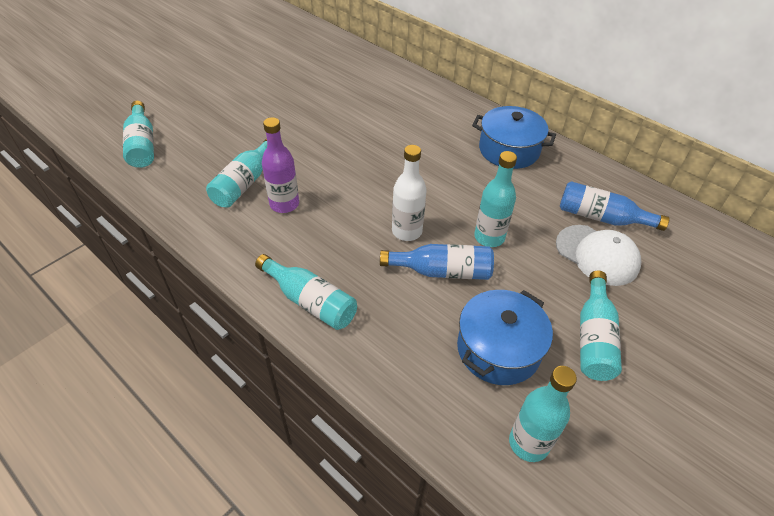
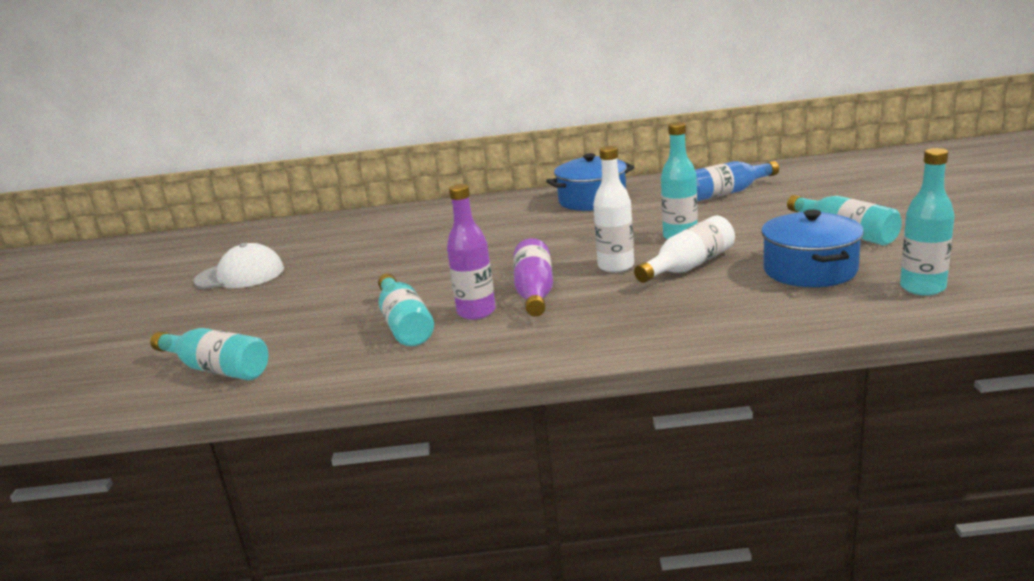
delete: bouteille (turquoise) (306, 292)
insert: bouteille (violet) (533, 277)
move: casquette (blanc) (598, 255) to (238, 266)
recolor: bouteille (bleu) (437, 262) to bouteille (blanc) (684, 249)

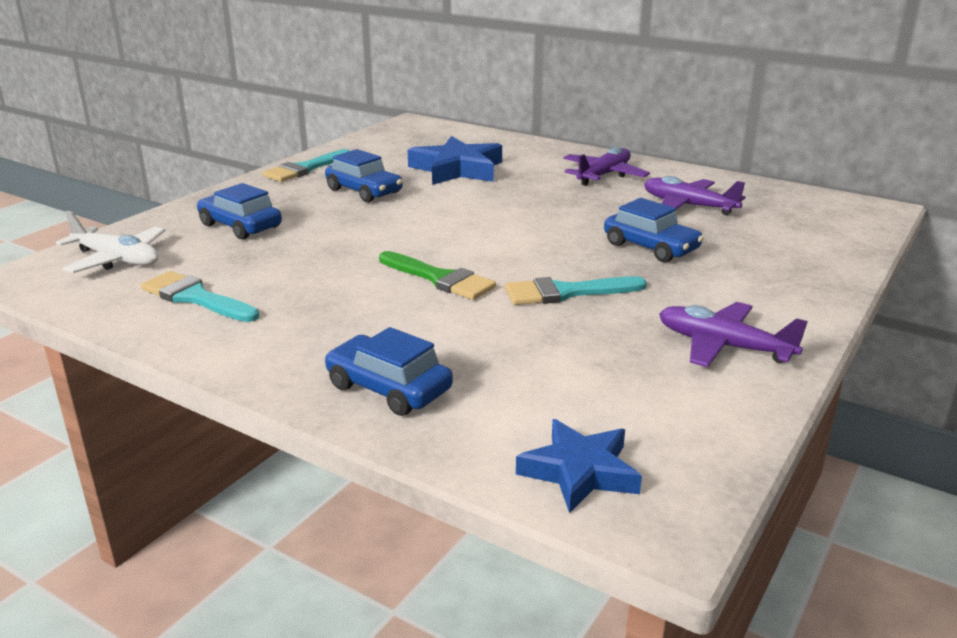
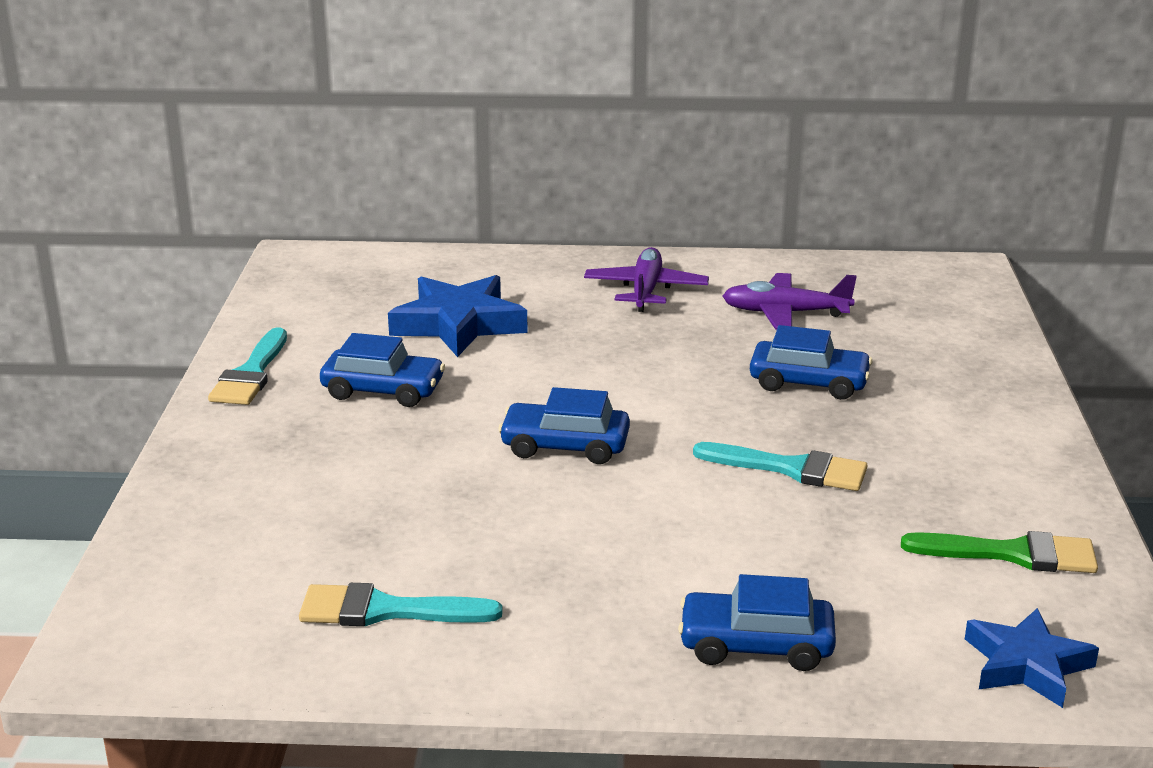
delete: avion (blanc) (110, 242); avion (violet) (733, 334)
move: voiture (bleu) (239, 211) to (564, 425); pinceau (vert) (437, 275) to (999, 552)
rotate: pinceau (turquoise) (576, 290) = (780, 466) 120 degrees counterclockwise

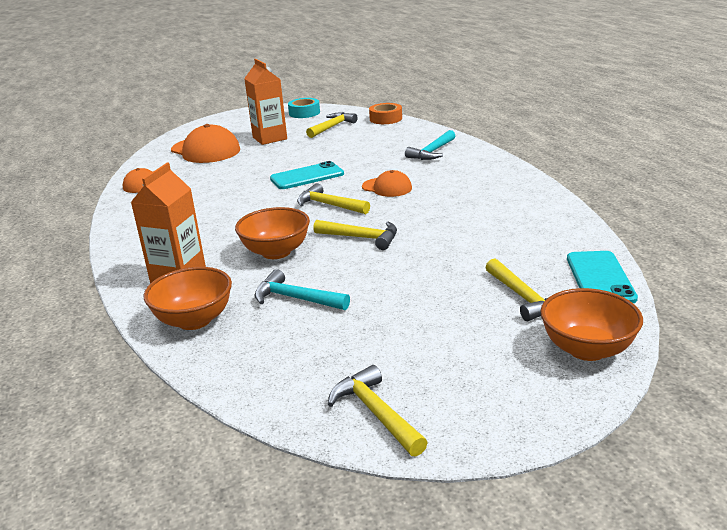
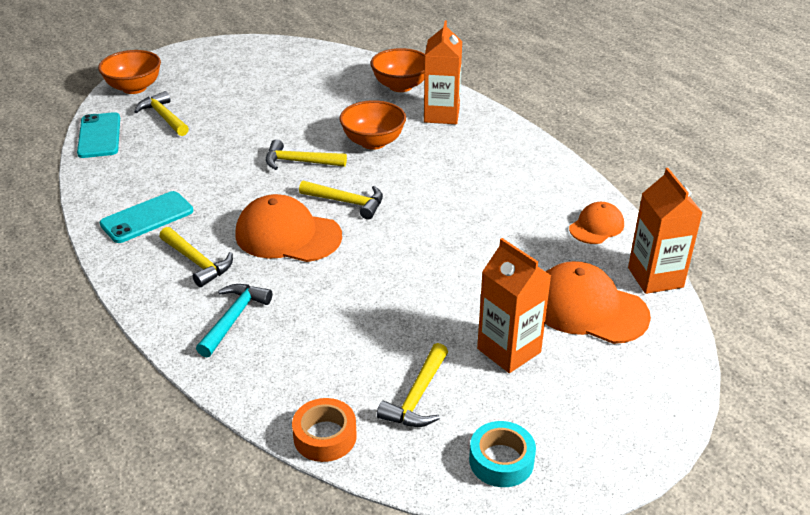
delete: marteau (turquoise) (302, 289)
insert: brique de lait (orange) (665, 231)
move: téléphone (turquoise) (307, 175) to (146, 217); marteau (jaune) (378, 411) to (196, 257)
resize: casquette (orange) (387, 183) = (288, 228) x1.74

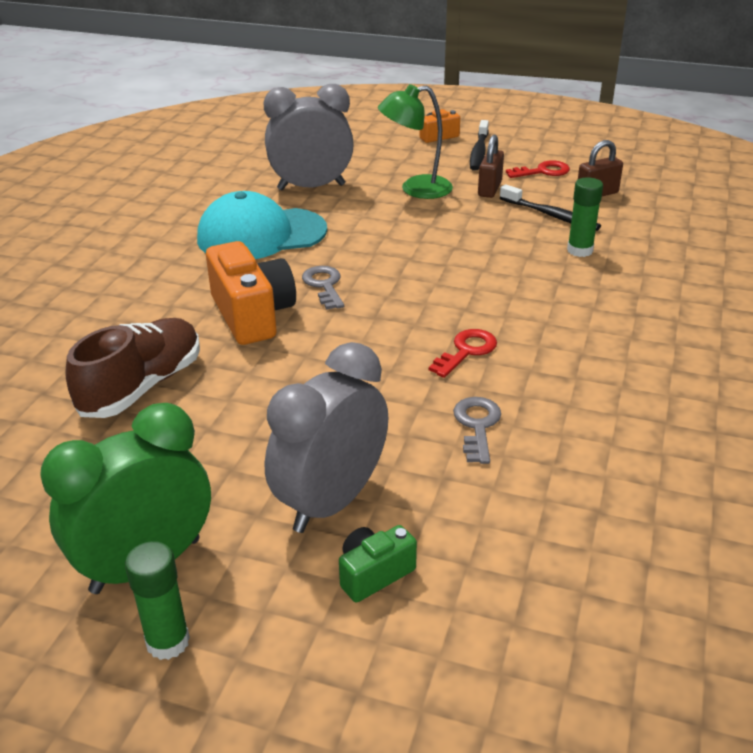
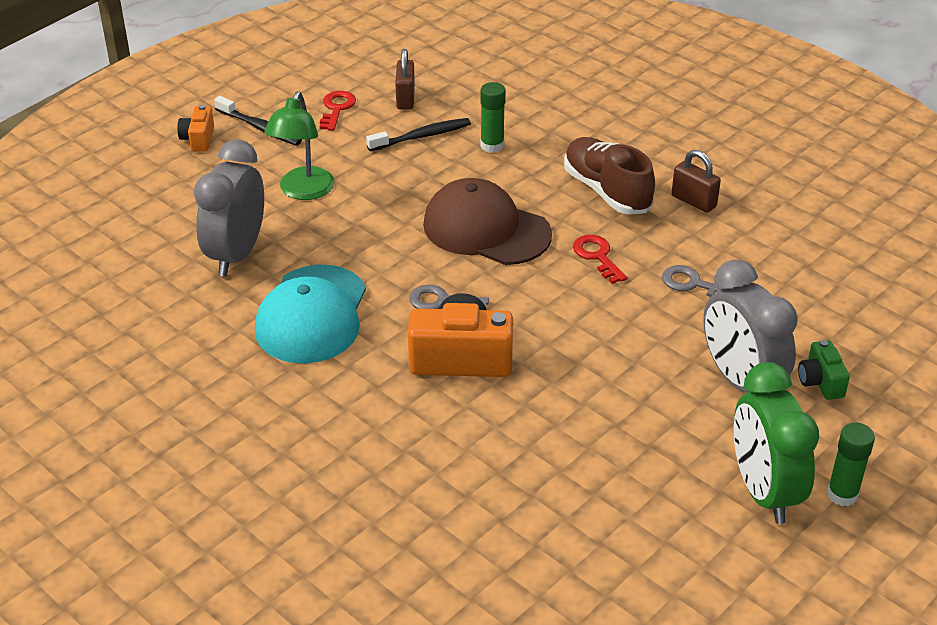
insert: casquette (marron) (487, 221)
move: cadenas (marron) (491, 166) to (696, 181); chaussure (marron) (132, 368) to (609, 176)

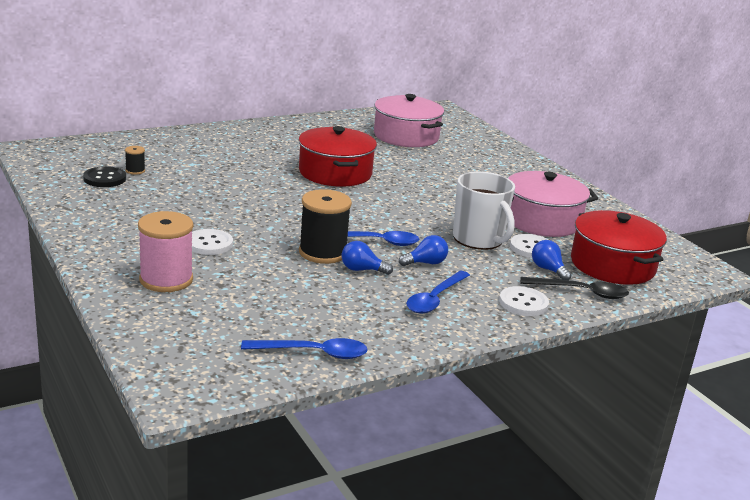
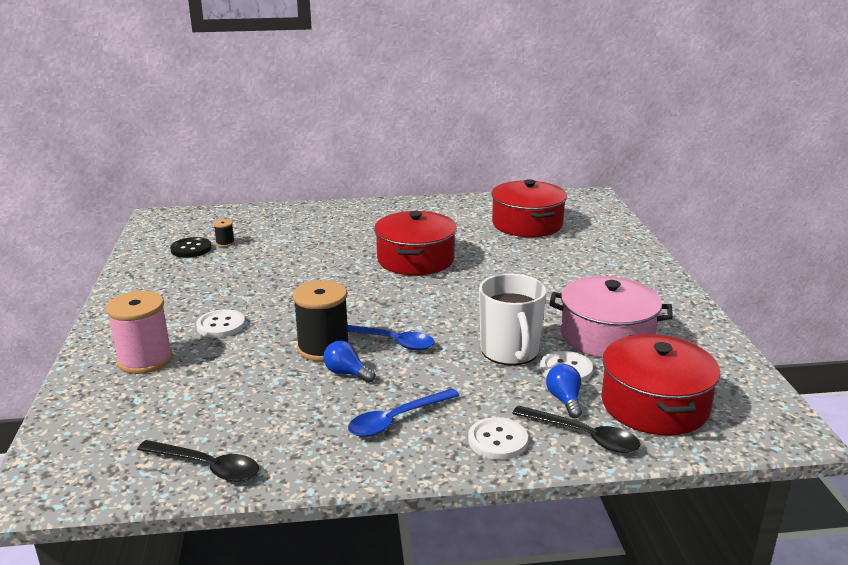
delete: ampoule (bleu) (423, 250)
recolor: marmite (rose) (409, 120) to marmite (rouge) (529, 208); cuillère (bleu) (304, 348) to cuillère (noir) (198, 461)

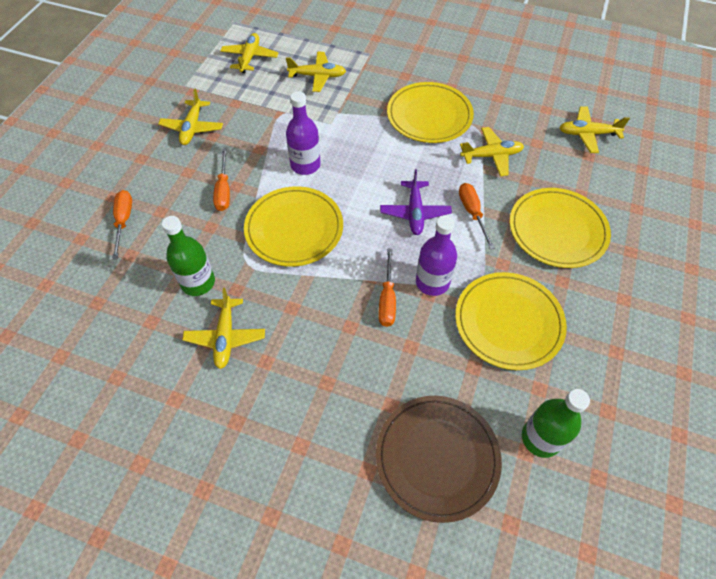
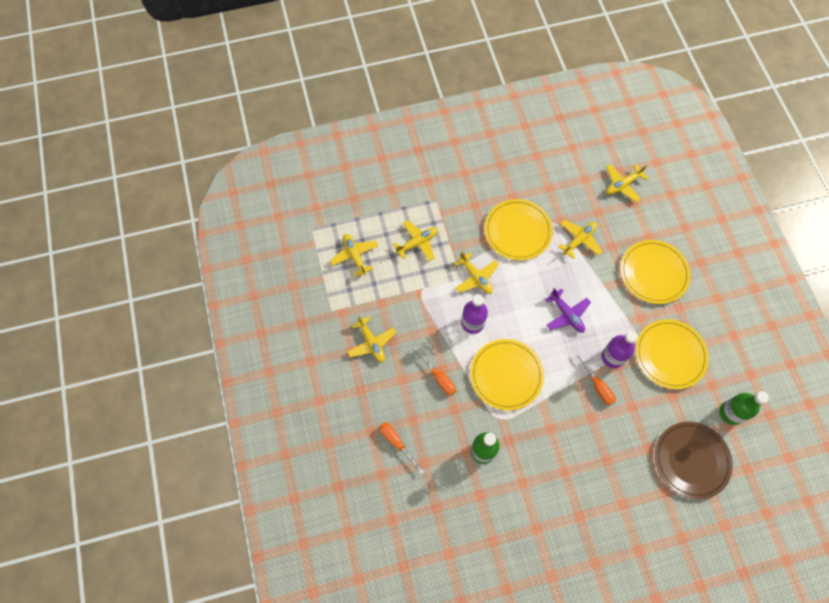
delete: tournevis (orange) (477, 216)
move: avion (jaune) (223, 328) to (476, 273)

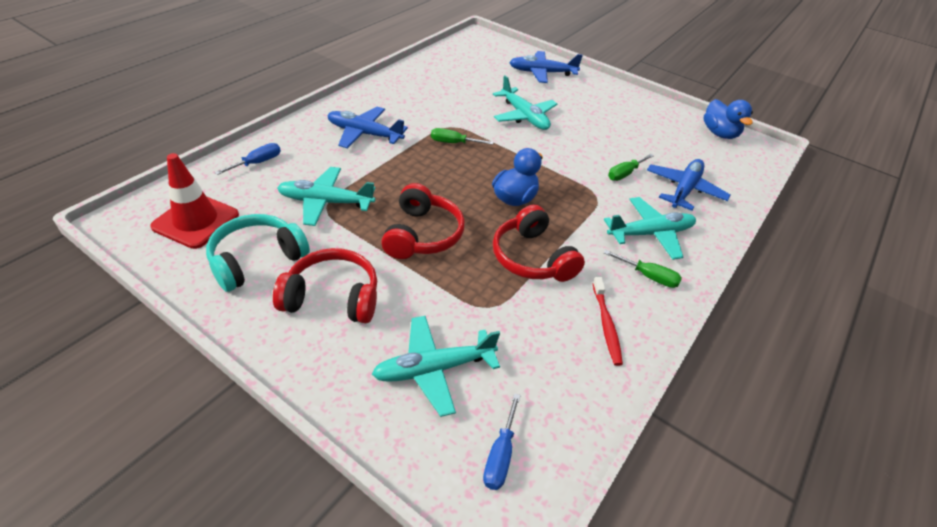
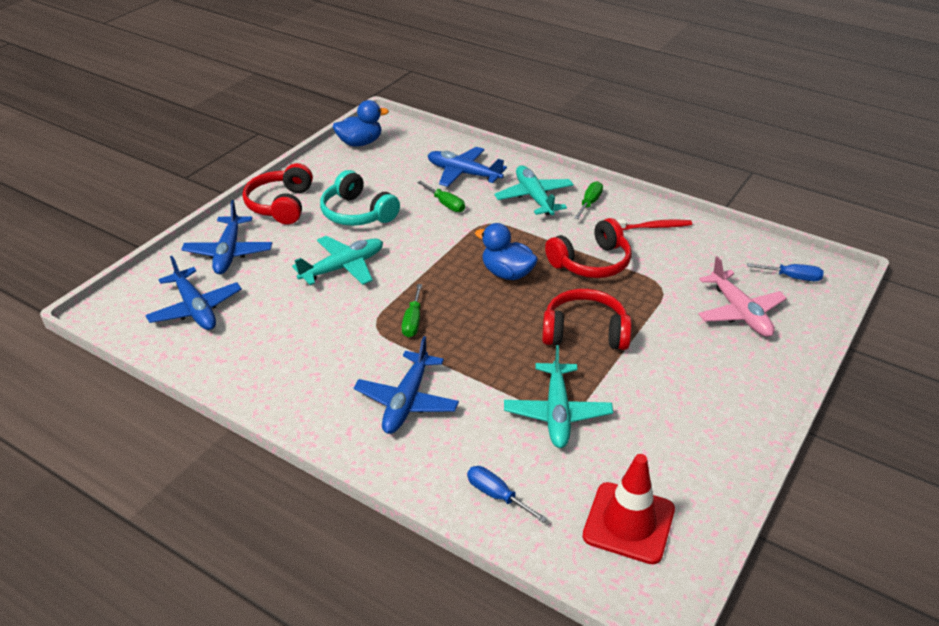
insert: avion (bleu) (193, 293)
move: casque audio (turquoise) (258, 253) to (360, 198); casque audio (rouge) (325, 285) to (278, 194)
recolor: avion (turquoise) (436, 366) to avion (rose) (742, 296)

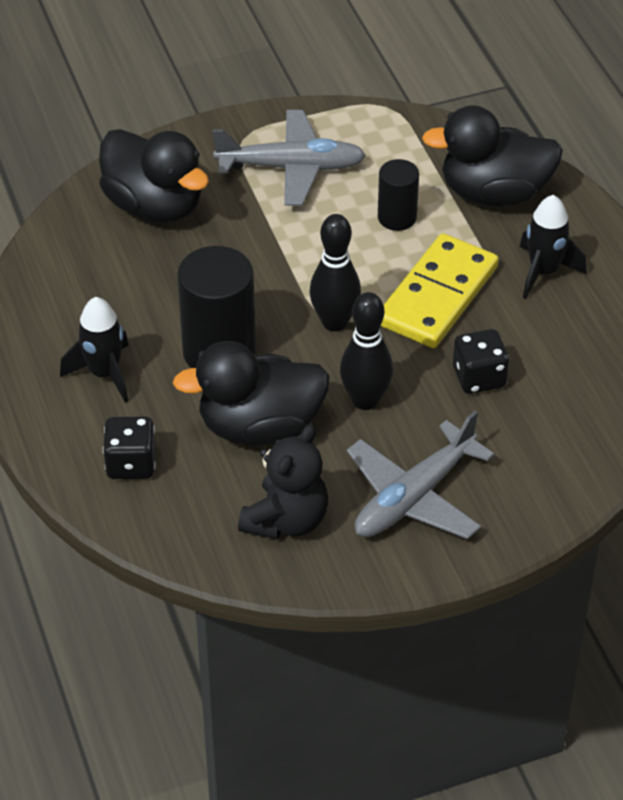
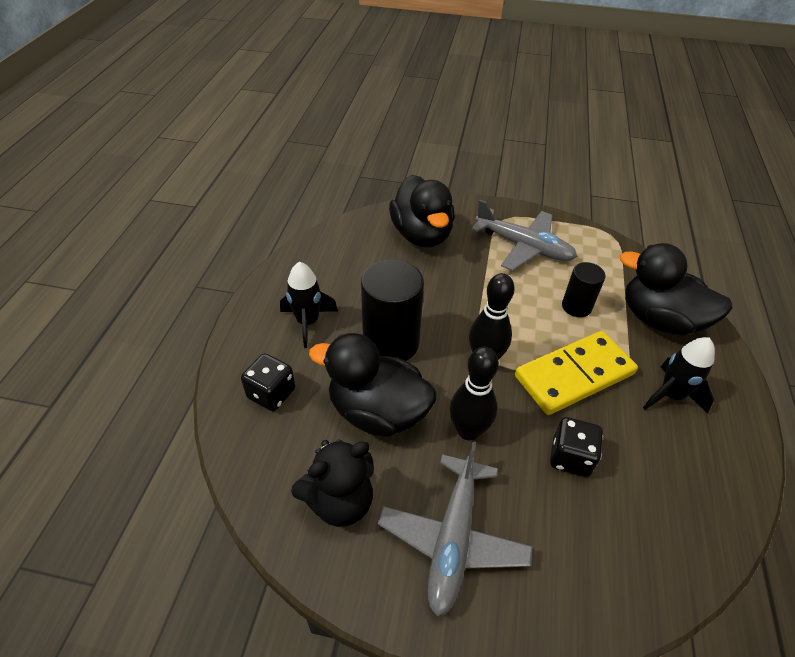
rotate: avion (gris) (420, 475) = (455, 529) 60 degrees counterclockwise

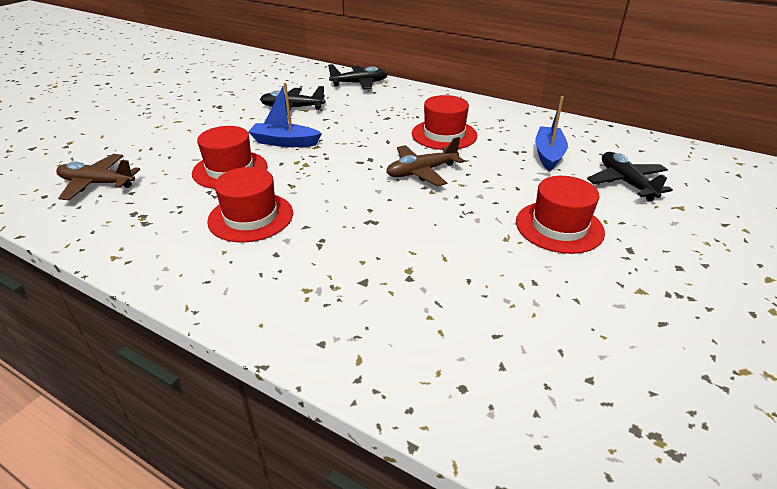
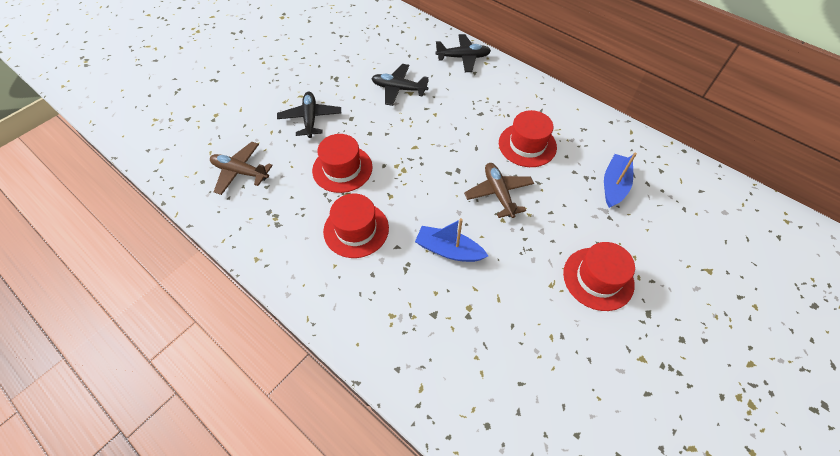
move: bateau (bleu) (285, 115) to (451, 240); avion (noir) (630, 176) to (309, 114)
rotate: avion (marron) (425, 161) = (499, 190) 90 degrees clockwise

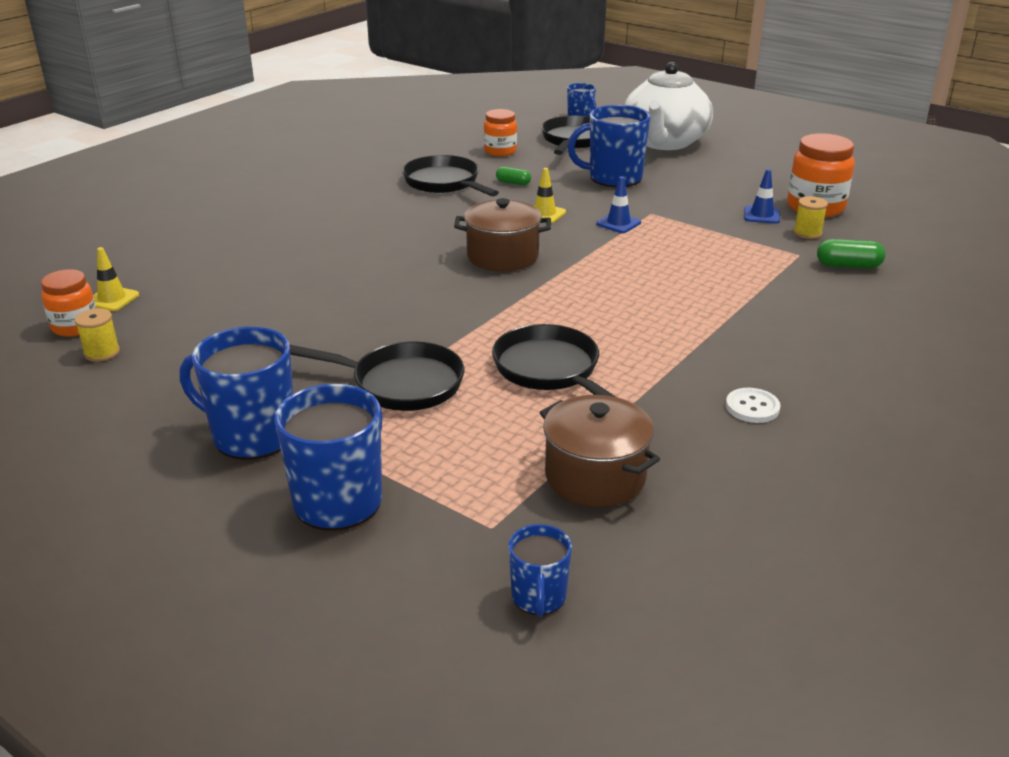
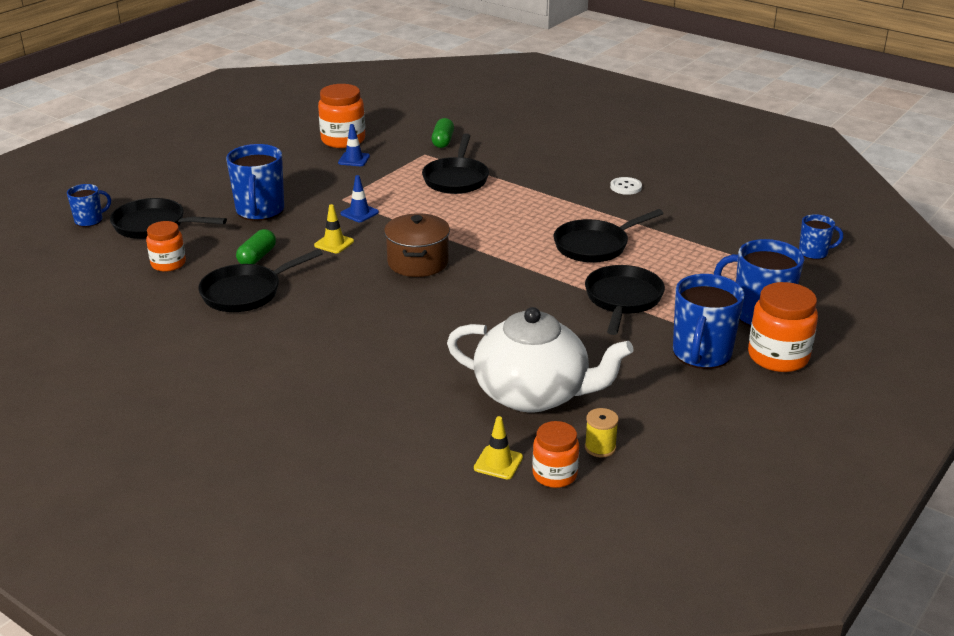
delete: bobine (jaune) (810, 217); marmite (marron) (600, 451)
insert: poêle (noir) (455, 163); bocal (orange) (783, 327)
move: théière (blanc) (668, 106) to (540, 359)
resize: gélule (vert) (513, 176) = (256, 246) x1.52

